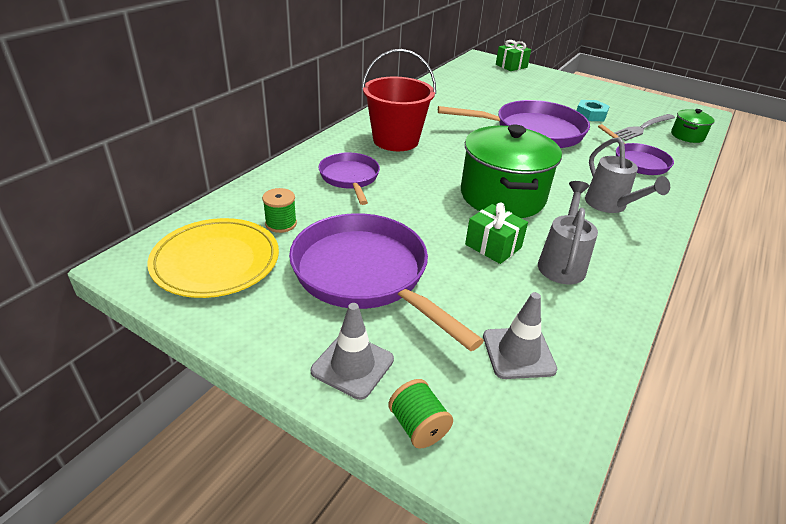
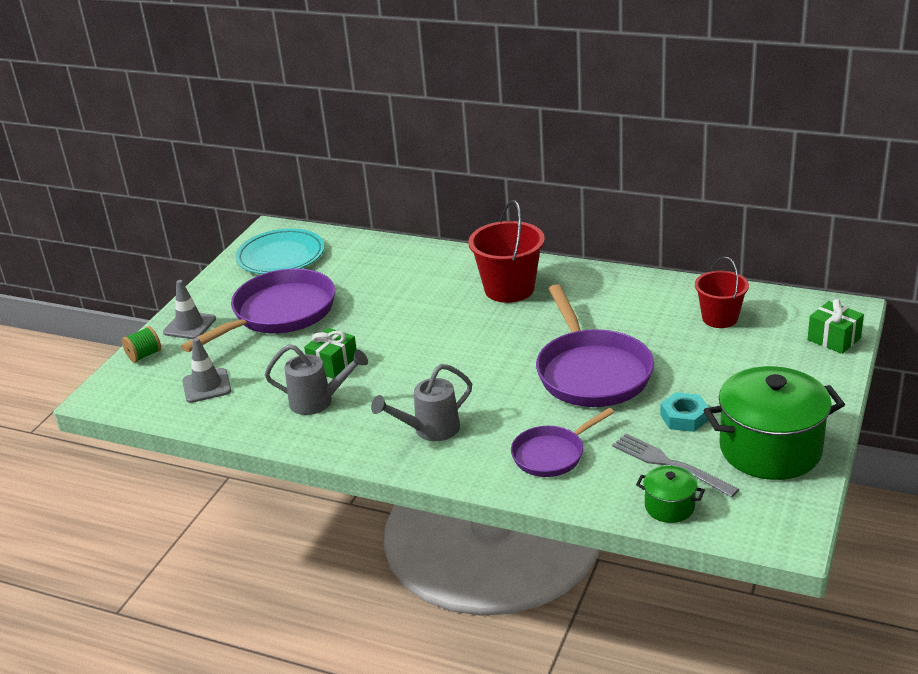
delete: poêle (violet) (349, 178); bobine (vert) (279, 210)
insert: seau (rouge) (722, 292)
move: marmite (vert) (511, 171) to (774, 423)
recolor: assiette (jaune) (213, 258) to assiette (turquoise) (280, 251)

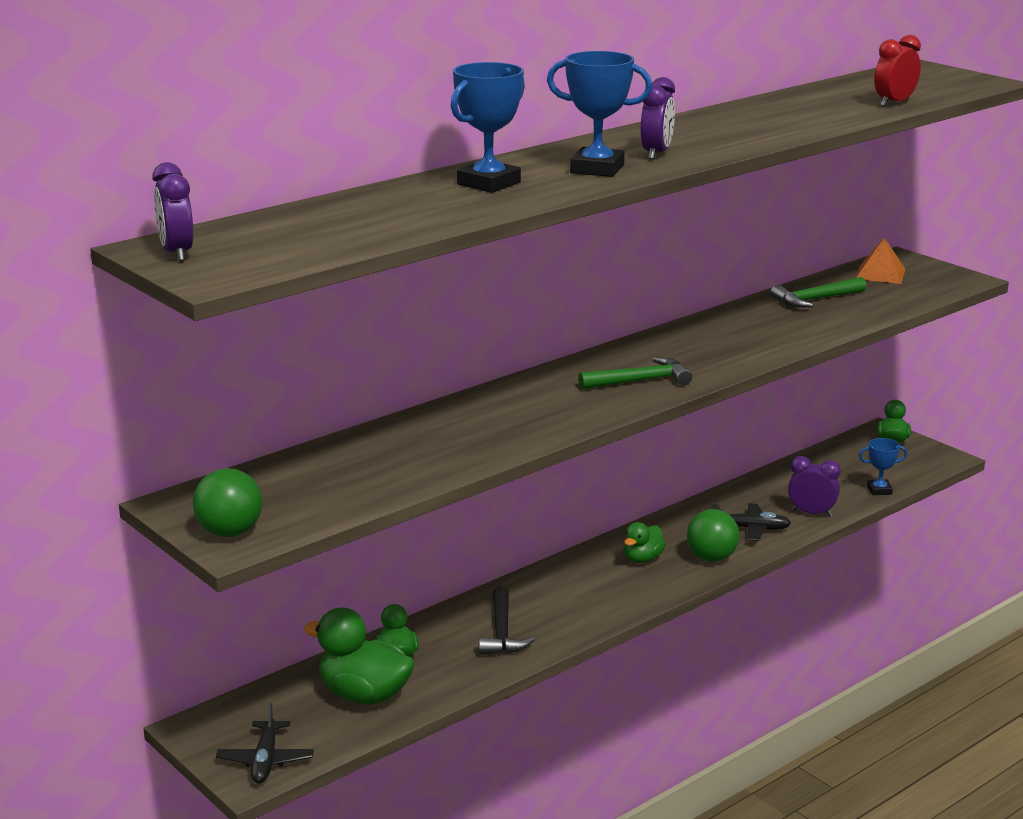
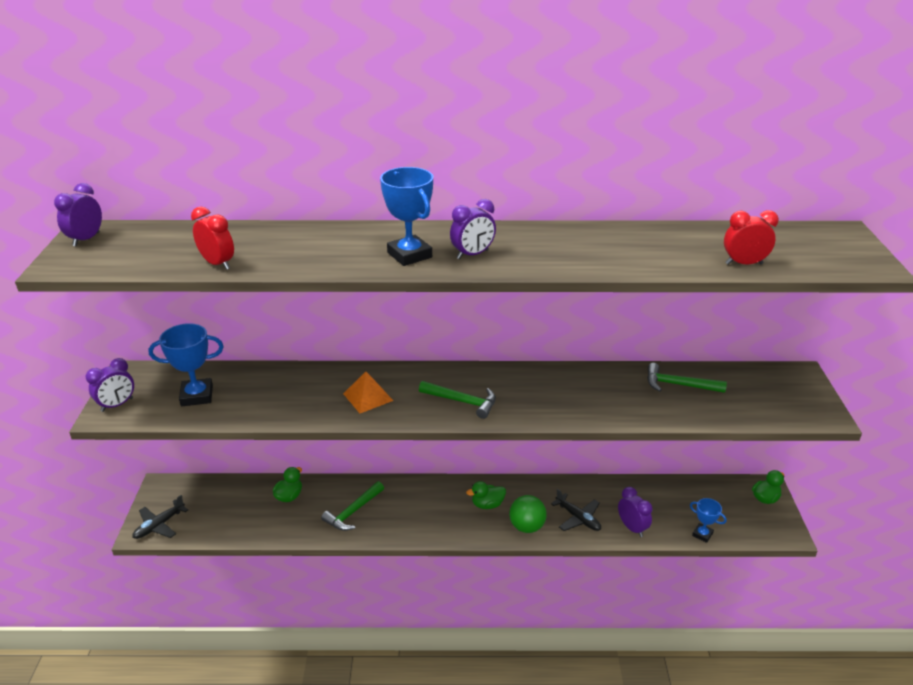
delete: canard (vert) (359, 655)
insert: réveil (rouge) (212, 238)
move: trophée (bleu) (488, 127) to (186, 364); pyramide (orange) (880, 261) to (368, 392)
replace: balle (vert) (227, 502) to réveil (violet) (110, 385)
recolor: marteau (noir) (507, 620) to marteau (vert) (352, 506)

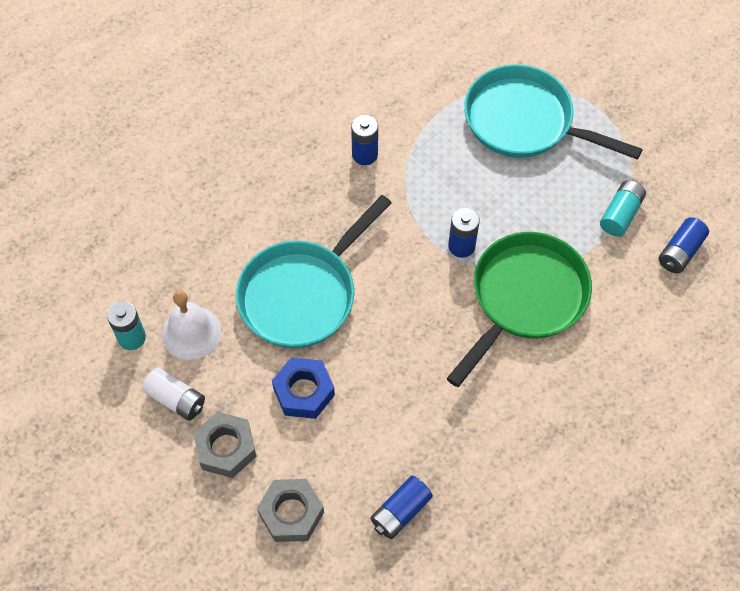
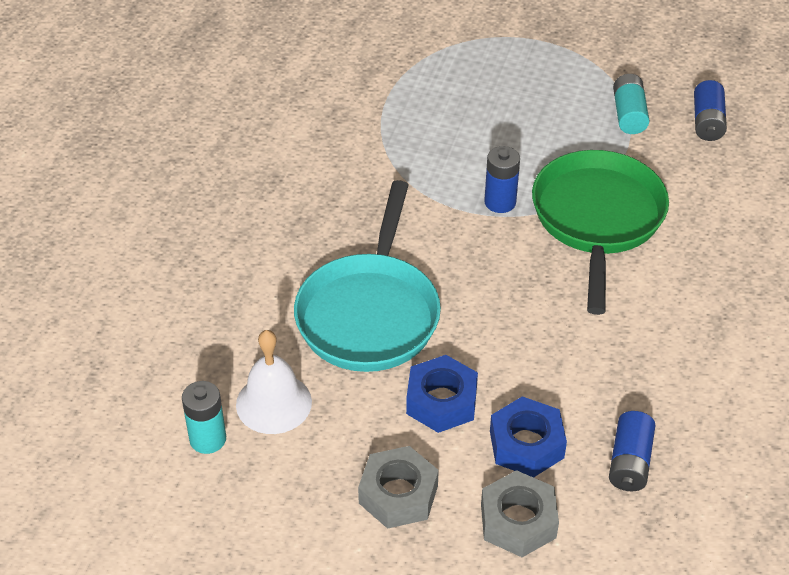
delete: poêle (turquoise) (553, 112); pile (bleu) (364, 140); pile (blanc) (173, 394)
insert: écrou (bleu) (528, 437)

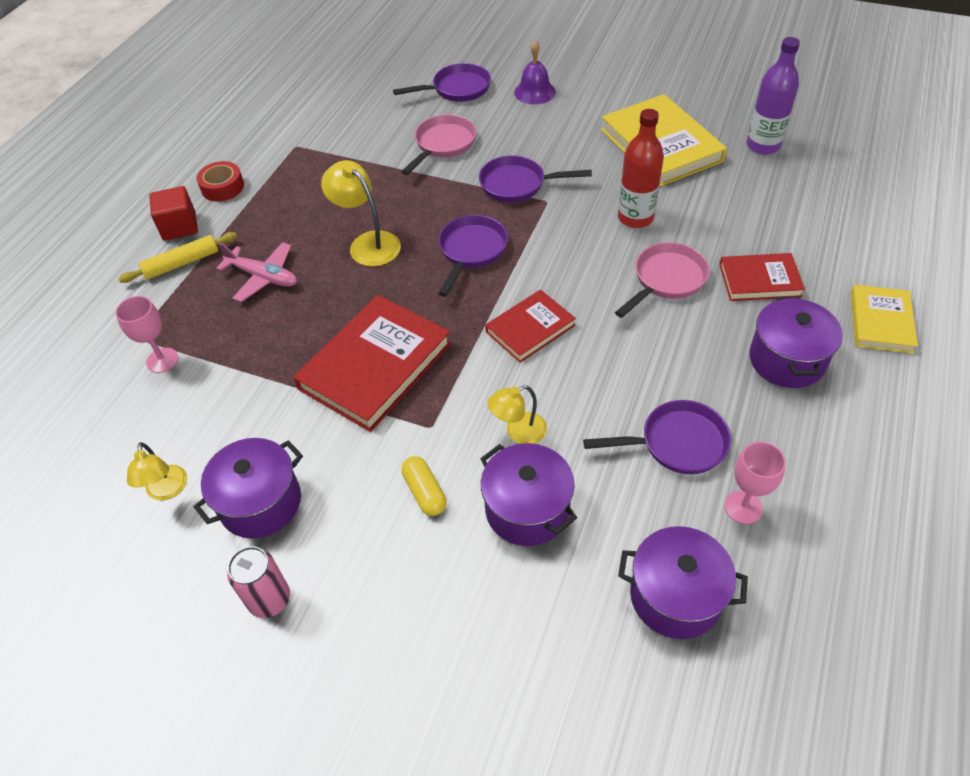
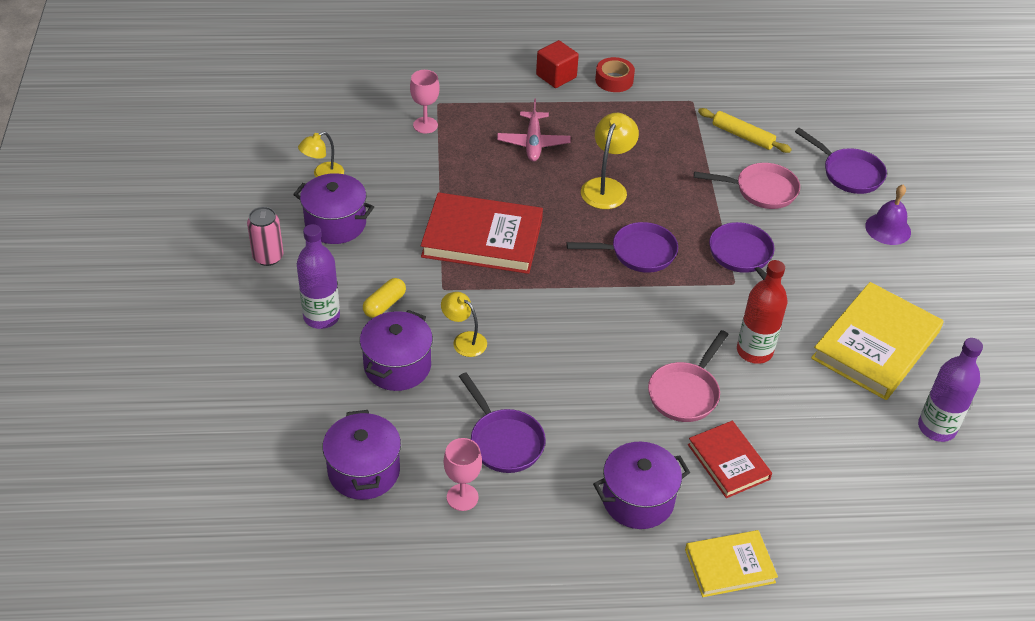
delete: livre (rouge) (530, 326)
insert: bouteille (violet) (318, 276)
move: rouleau à pâtisserie (jaune) (177, 257) to (745, 130)
rotate: poêle (rose) (662, 280) = (688, 376) 105 degrees clockwise

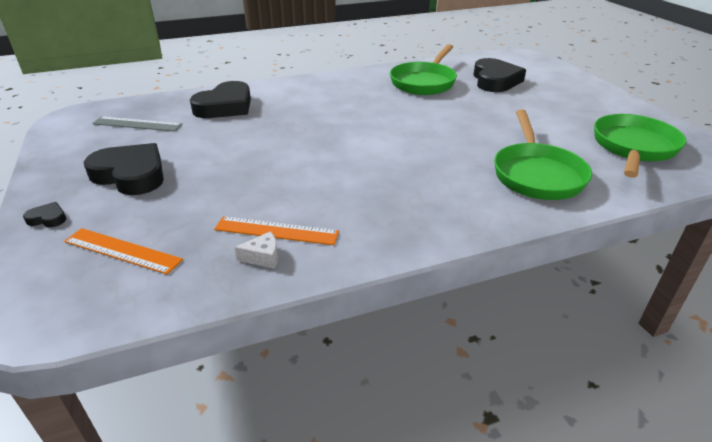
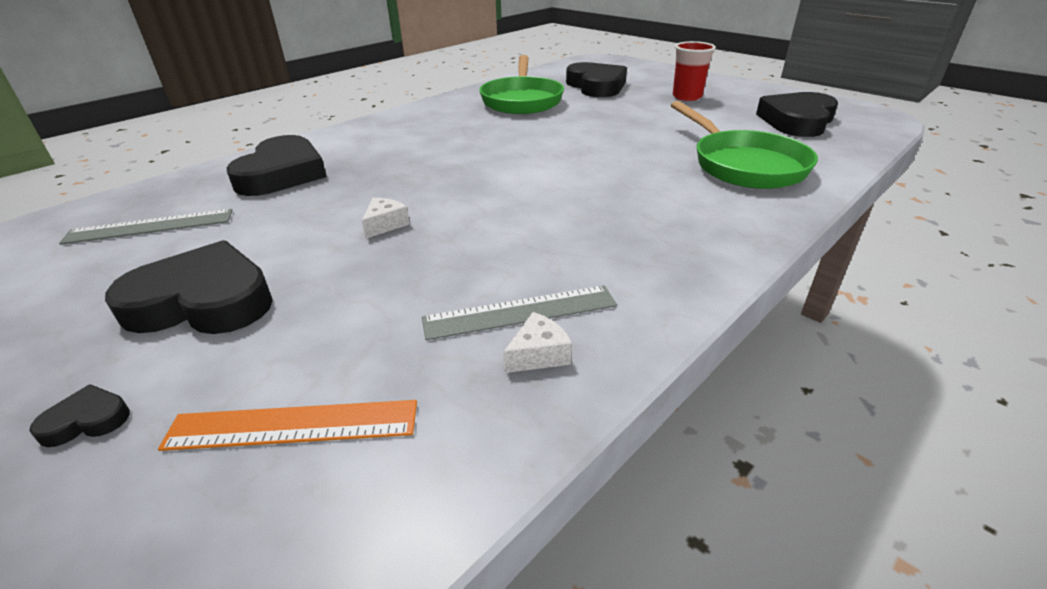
insert: gobelet (rouge) (694, 71); fromage (blanc) (386, 218)
replace: poêle (vert) (640, 146) to cœur (noir) (797, 114)
recolor: règle (orange) (276, 230) to règle (gris) (519, 312)

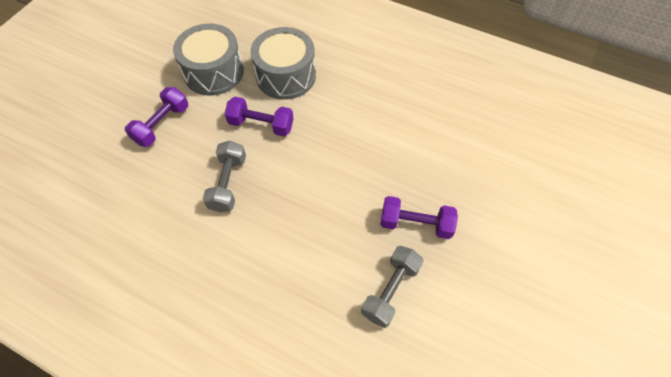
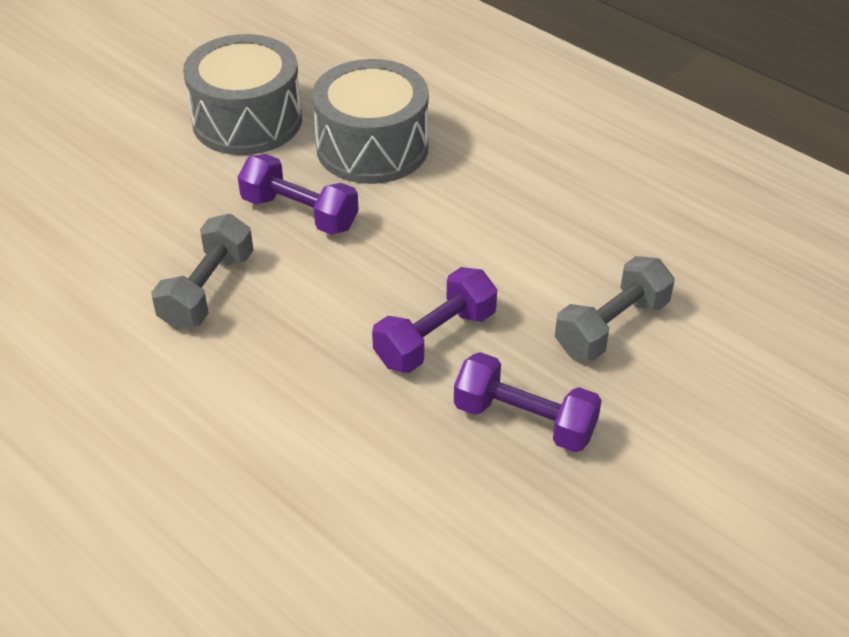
move: haltère (violet) (156, 117) to (434, 320); haltère (gris) (392, 287) to (615, 308)

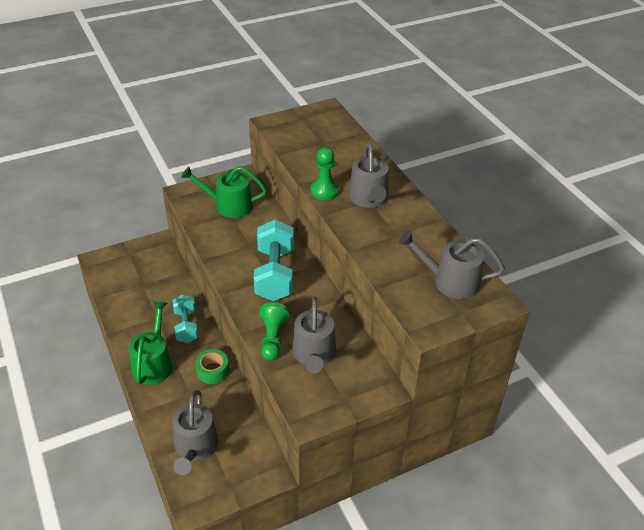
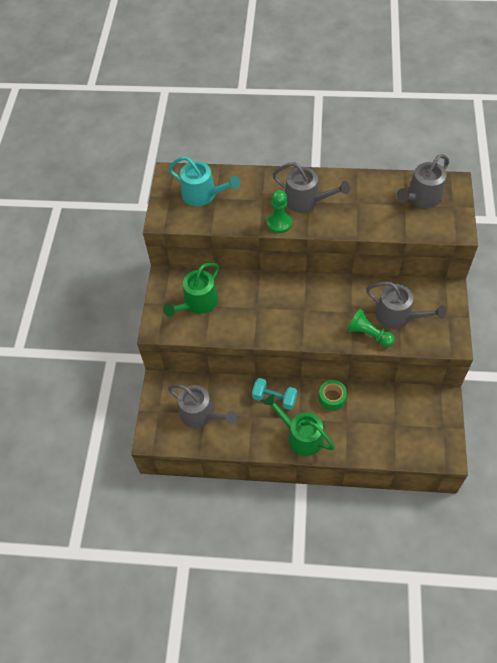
delete: haltère (turquoise) (274, 260)
insert: arrosoir (turquoise) (204, 181)
move: arrosoir (gris) (195, 432) to (202, 406)

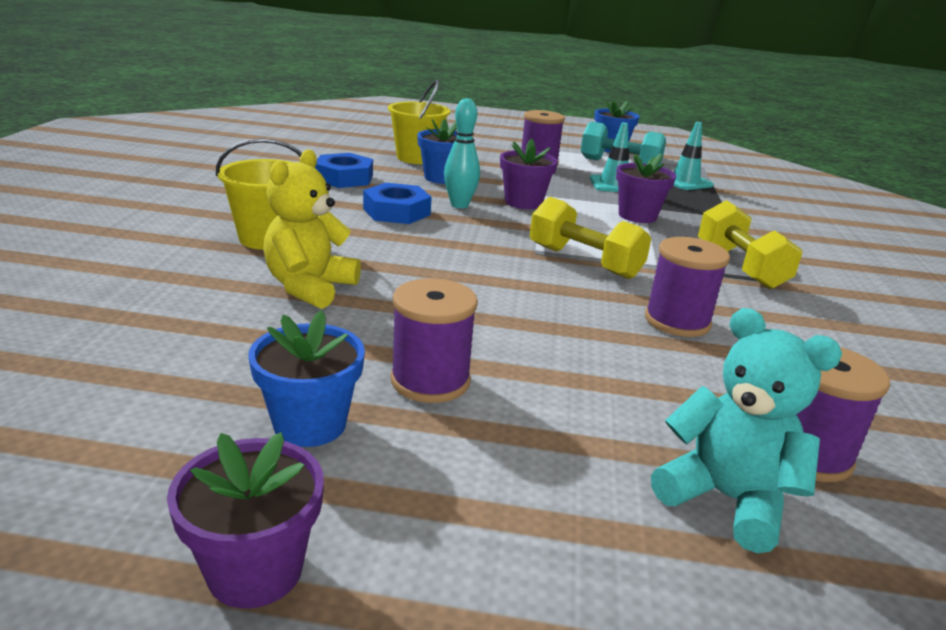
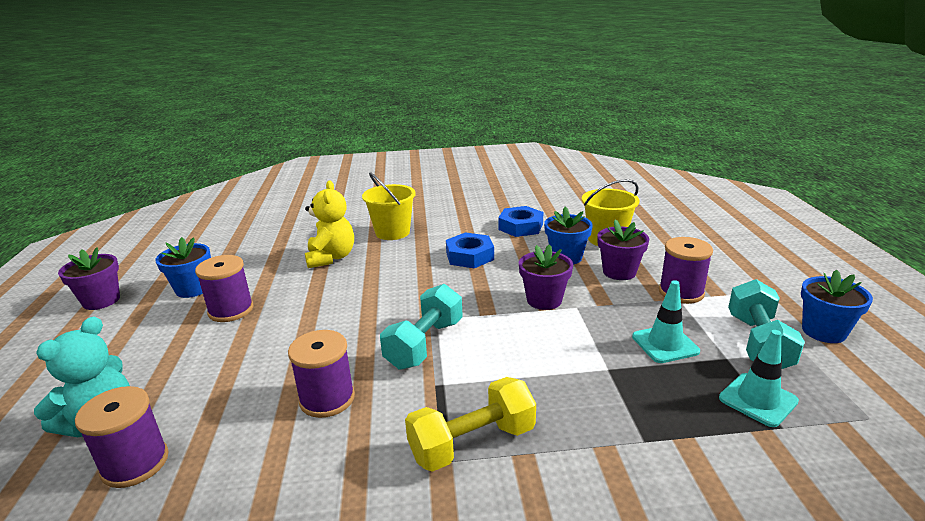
delete: quille (turquoise) (462, 153)
move: pot de fleurs (violet) (646, 188) to (623, 250)
recolor: haltère (jaune) (590, 238) to haltère (turquoise) (421, 327)
rotate: ours en peluche (jaune) (312, 229) = (329, 224) 75 degrees clockwise

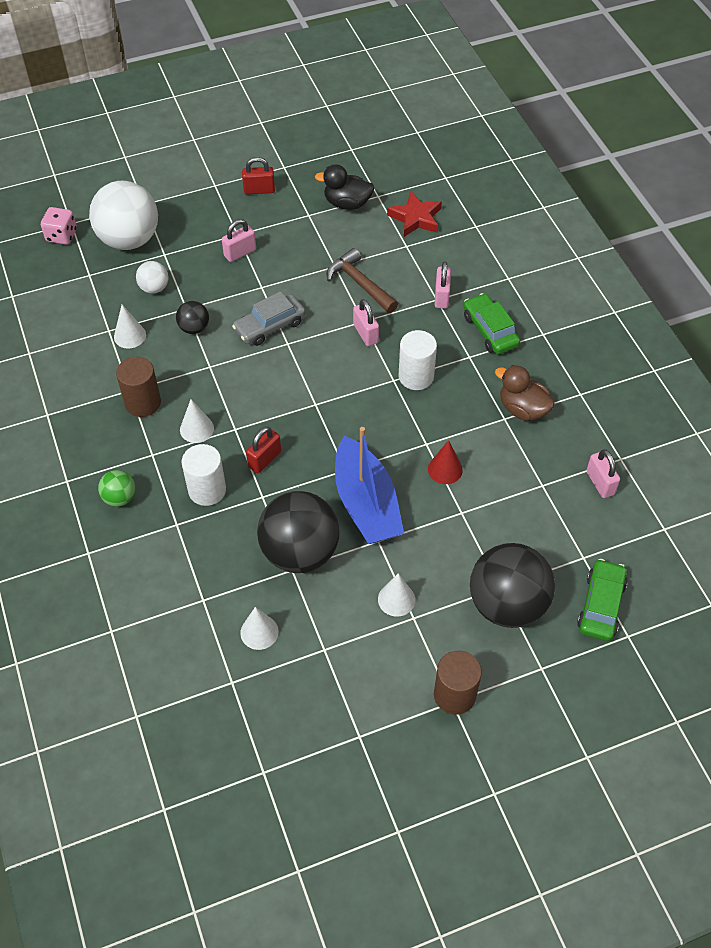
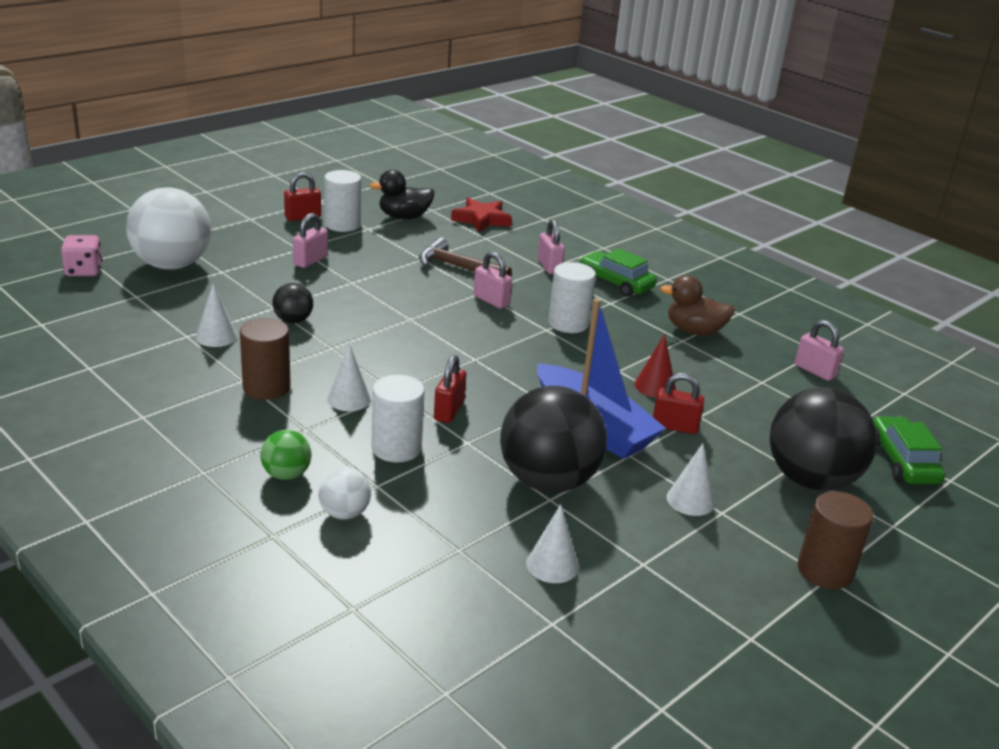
delete: voiture (gris) (268, 318)
insert: cylindre (blanc) (342, 201); cadenas (rouge) (678, 403)
move: balle (blanc) (152, 277) to (344, 493)

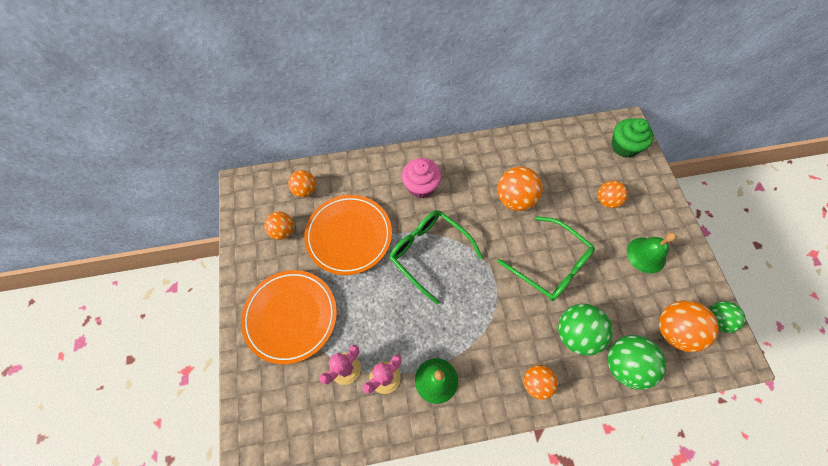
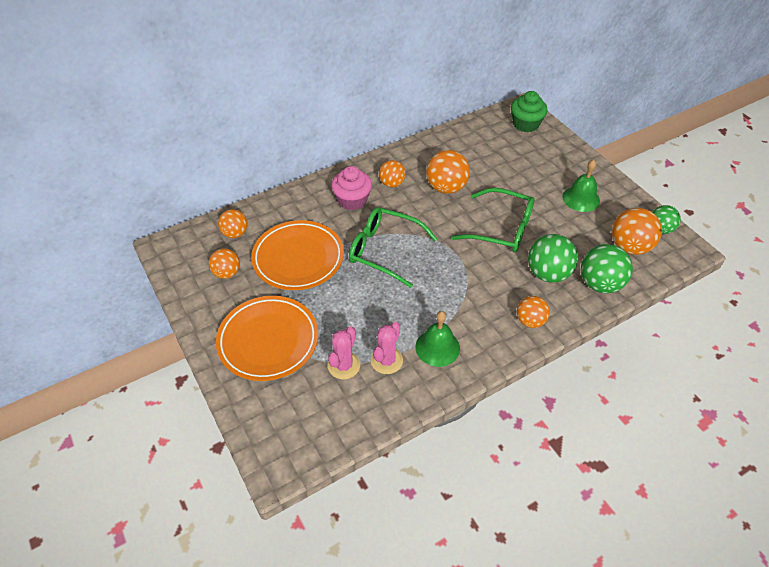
move: balle (orange) (613, 194) to (392, 173)

